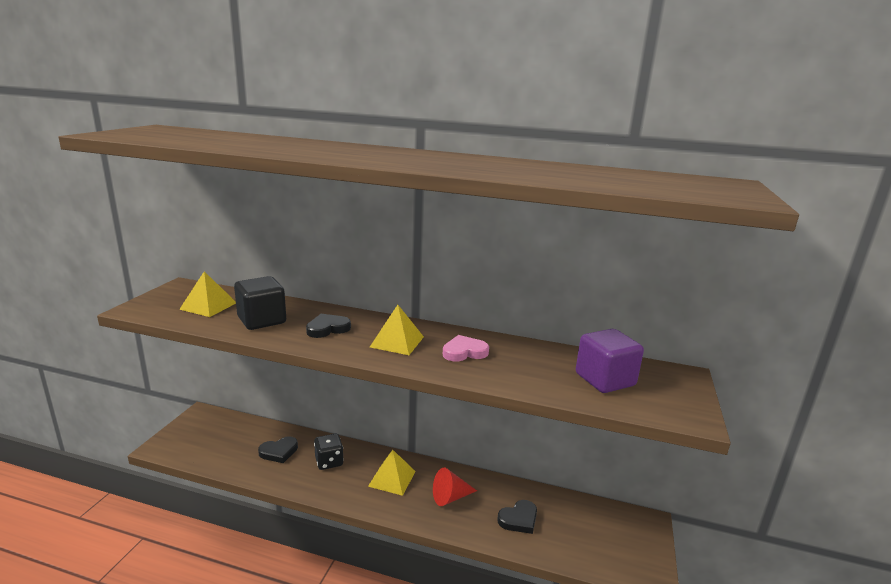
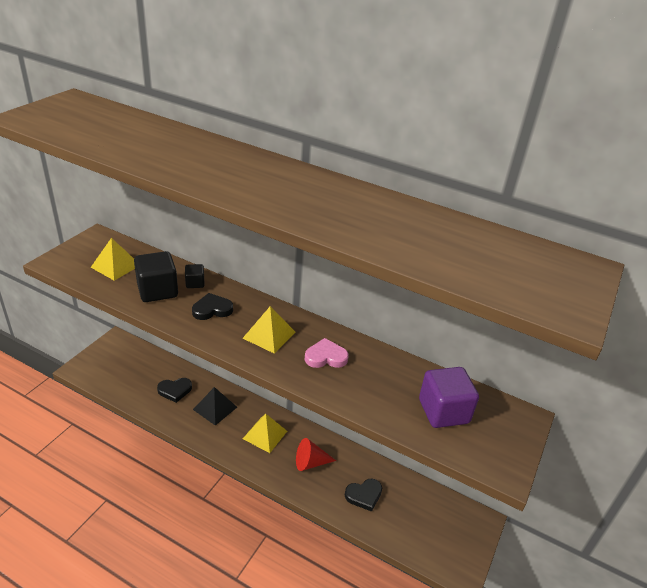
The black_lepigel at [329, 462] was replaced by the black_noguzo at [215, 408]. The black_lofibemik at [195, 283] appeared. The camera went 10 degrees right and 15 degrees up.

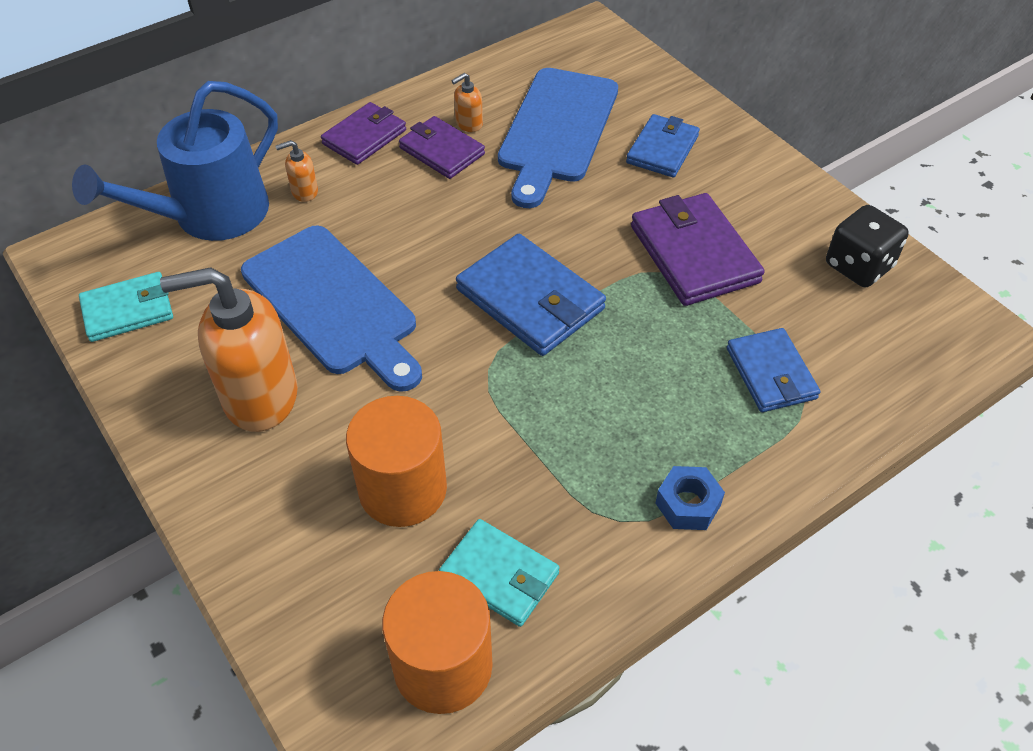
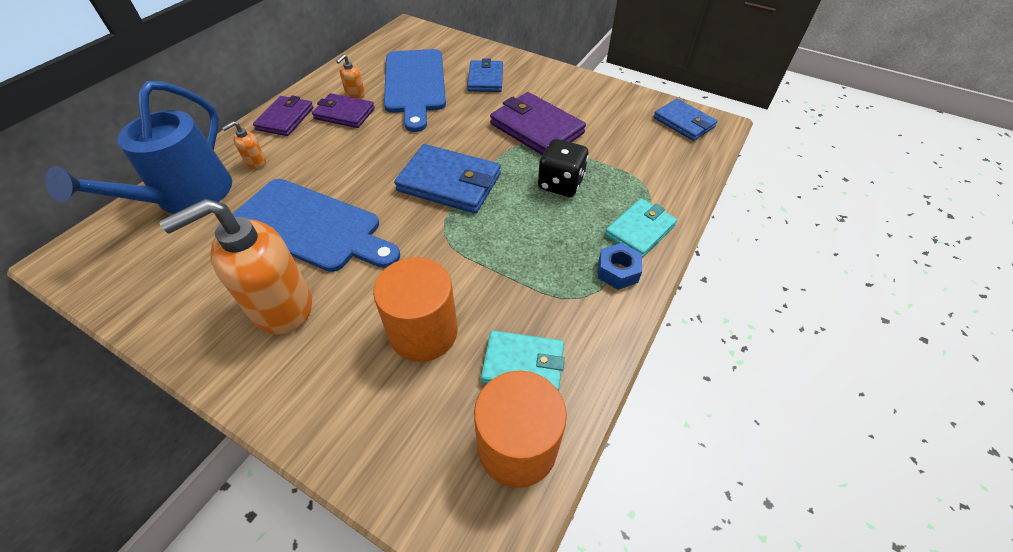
The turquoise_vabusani moved from [128, 310] to [640, 230]. The blue_vabusani moved from [771, 373] to [683, 122]. The black_lepigel moved from [858, 266] to [560, 184]. The camera went 25 degrees left and 0 degrees up.

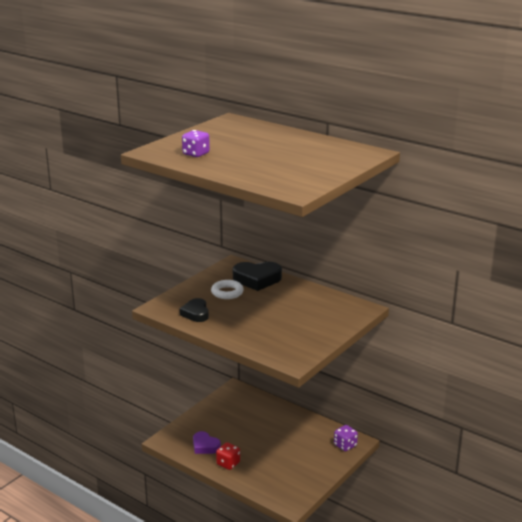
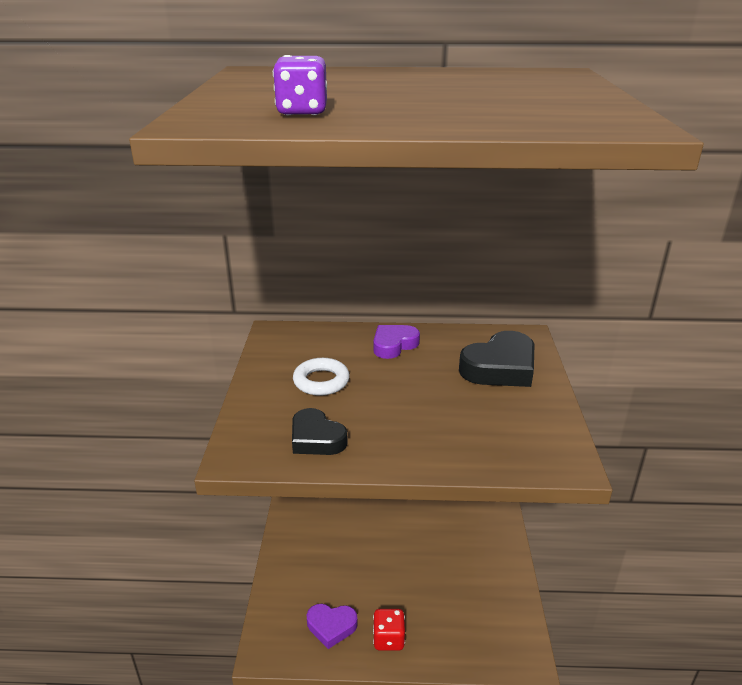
The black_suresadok moved from [257, 279] to [500, 367]. The purple_lepigel at [345, 445] disappeared. The purple_suresadok at [394, 345] appeared. The camera went 35 degrees left and 5 degrees up.

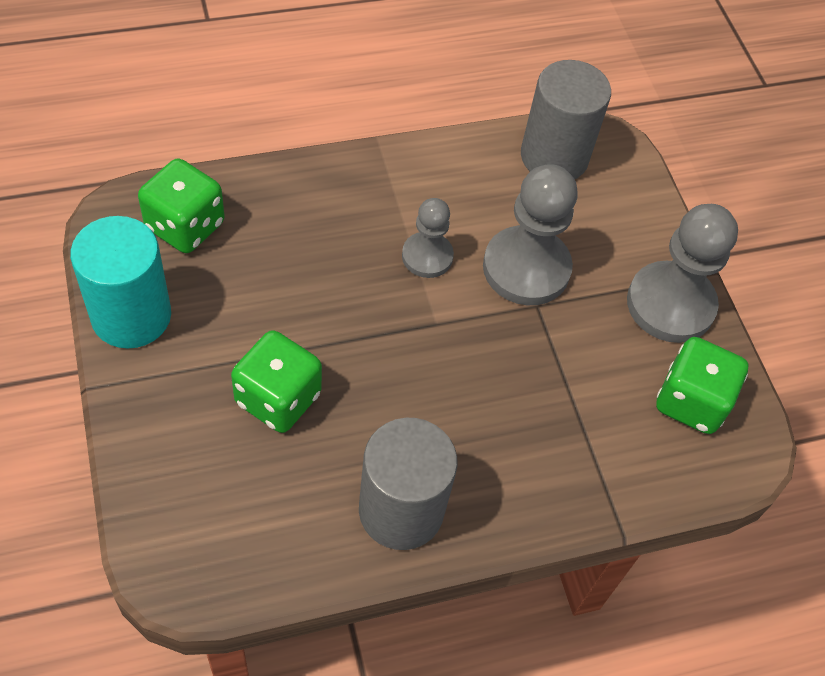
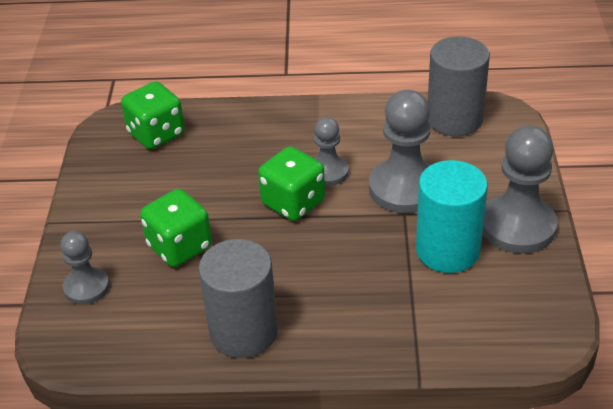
The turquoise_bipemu moved from [131, 316] to [447, 250]. The green_lepigel moved from [691, 402] to [293, 202]. The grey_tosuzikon at [86, 287] appeared. The camera went 25 degrees right and 15 degrees down.

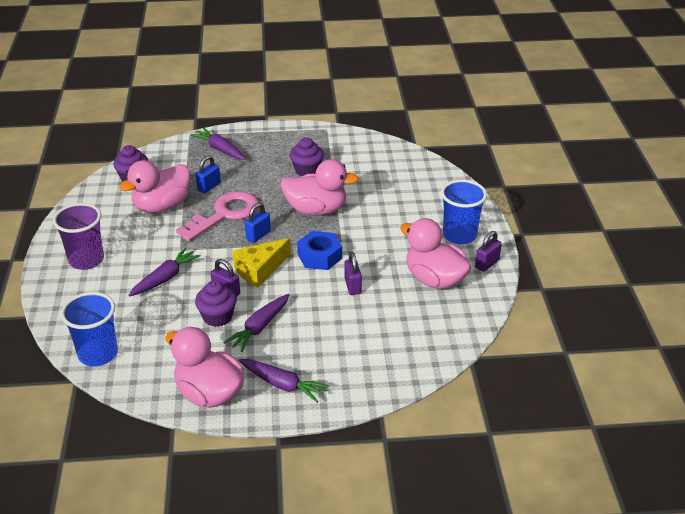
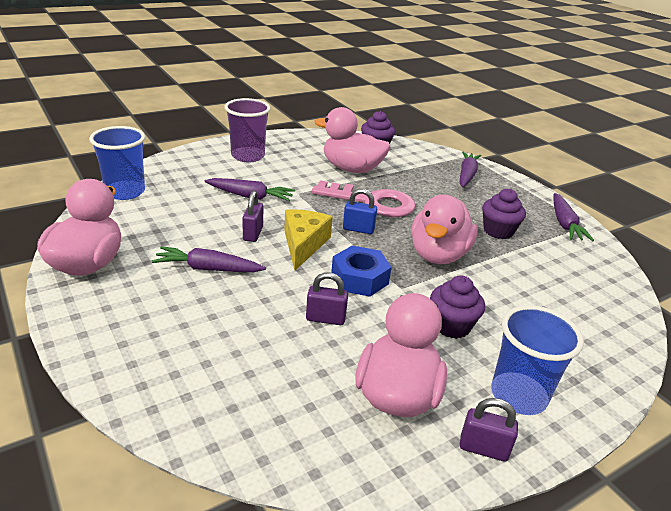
The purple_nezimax moved from [217, 317] to [451, 326]. The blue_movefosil at [209, 187] disappeared. The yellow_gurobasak at [260, 269] turned 75 degrees clockwise. The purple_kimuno moved from [282, 385] to [564, 224]. The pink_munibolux at [316, 210] turned 45 degrees clockwise. The purple_movefosil at [352, 286] turned 45 degrees clockwise. The camera went 60 degrees right and 5 degrees down.

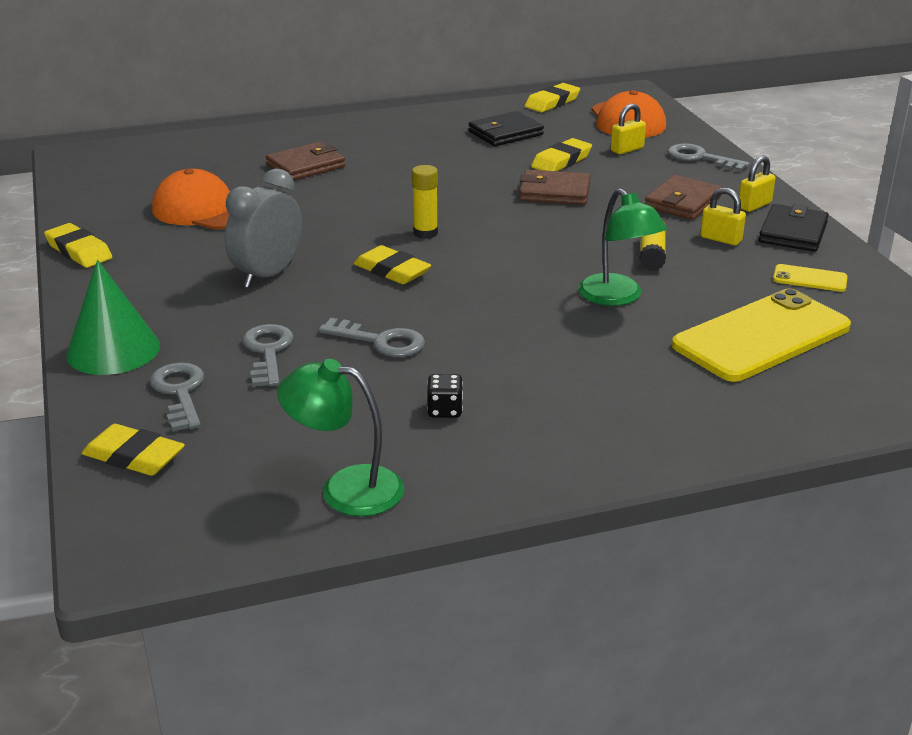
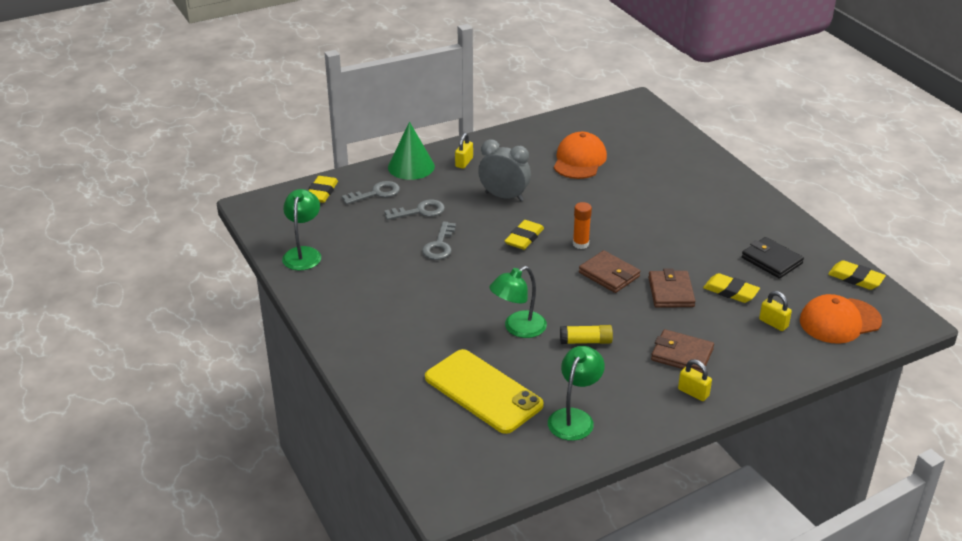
The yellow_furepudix at [79, 251] disappeared. The brown_vabusani moved from [306, 166] to [609, 275]. The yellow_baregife at [425, 233] became the orange_baregife at [580, 244]. The black_lepigel at [445, 410] disappeared. The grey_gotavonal at [700, 158] disappeared. The yellow_movefosil moved from [720, 239] to [464, 162]. The black_vabusani at [793, 233] disappeared. The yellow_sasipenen at [810, 279] was replaced by the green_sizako at [574, 417]. The camera went 80 degrees right and 5 degrees up.

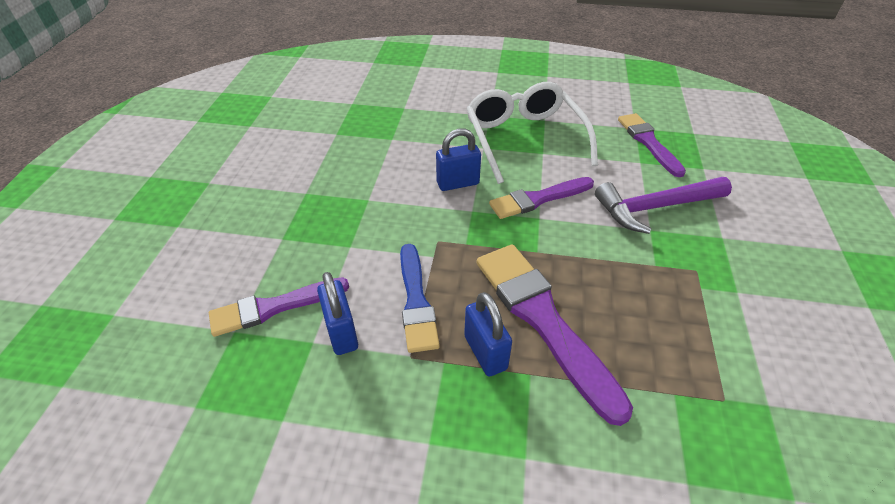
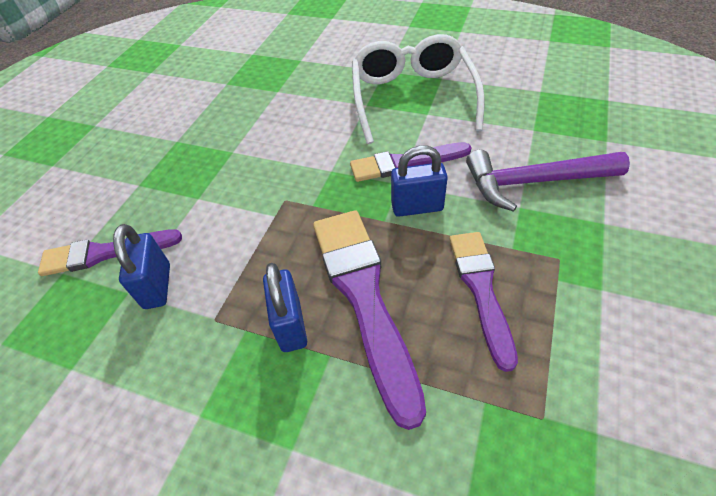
The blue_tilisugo at [416, 301] disappeared. The blue_movefosil moved from [458, 183] to [417, 207]. The purple_tilisugo moved from [648, 142] to [481, 290]. The camera went 15 degrees right and 5 degrees up.

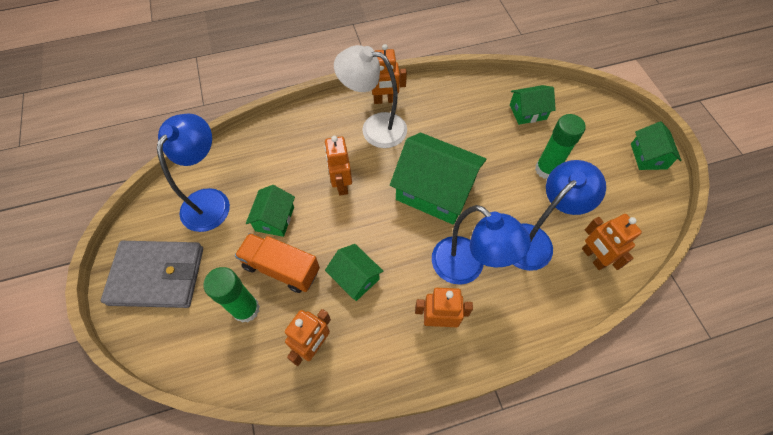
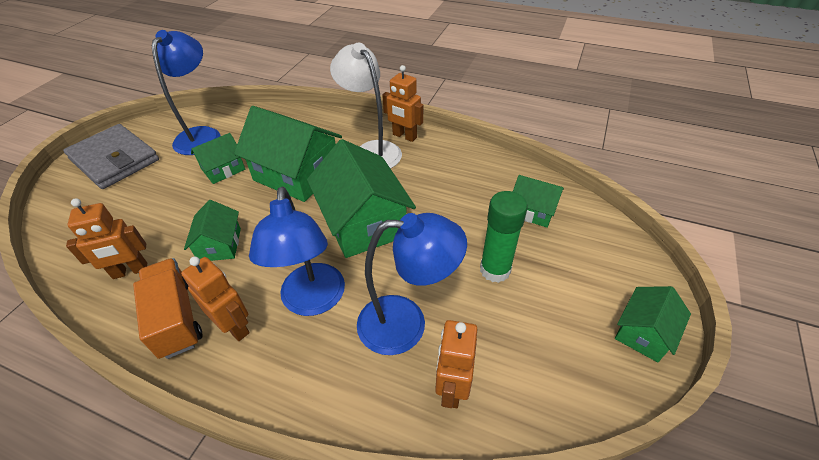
The blue_sizako at [210, 200] turned 45 degrees counterclockwise. The green_baregife at [246, 309] disappeared. The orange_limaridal moved from [281, 268] to [176, 318]. The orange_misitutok at [341, 184] was replaced by the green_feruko at [296, 174]. The camera went 40 degrees right and 15 degrees down.

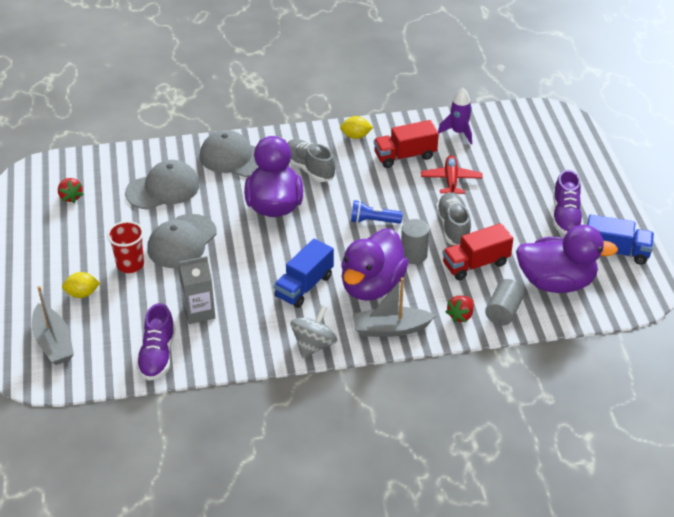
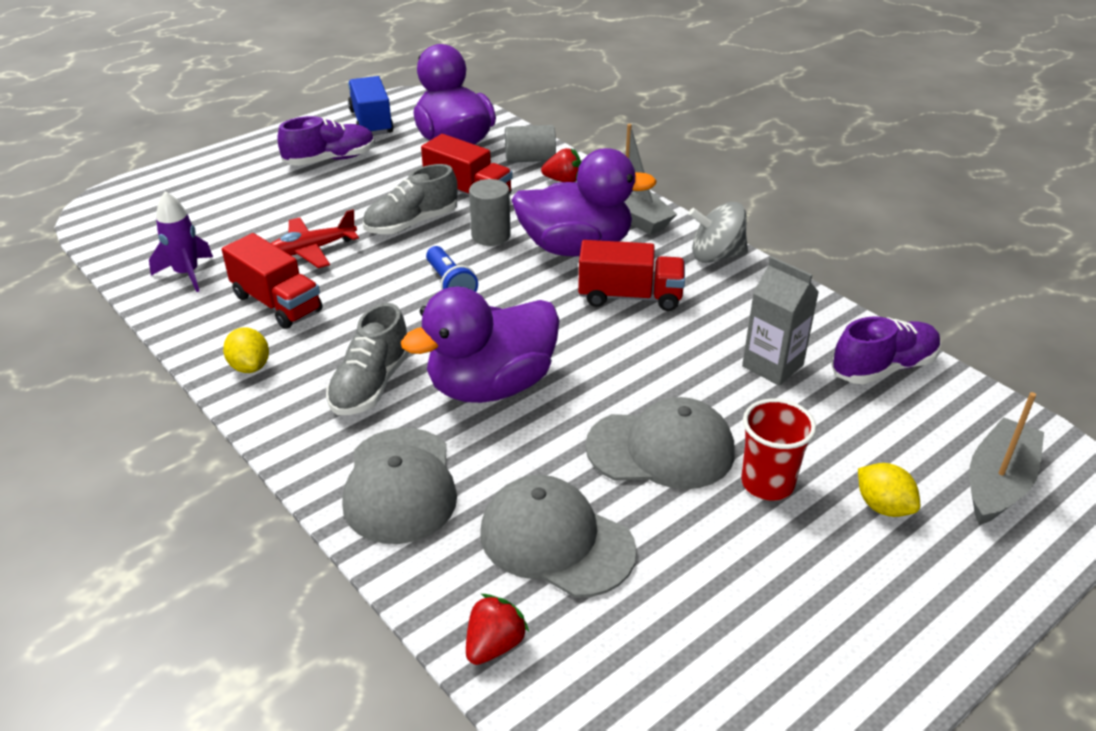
The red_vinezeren moved from [71, 197] to [494, 645]. The blue_limaridal at [304, 286] became the red_limaridal at [630, 297]. The camera went 120 degrees left and 5 degrees down.

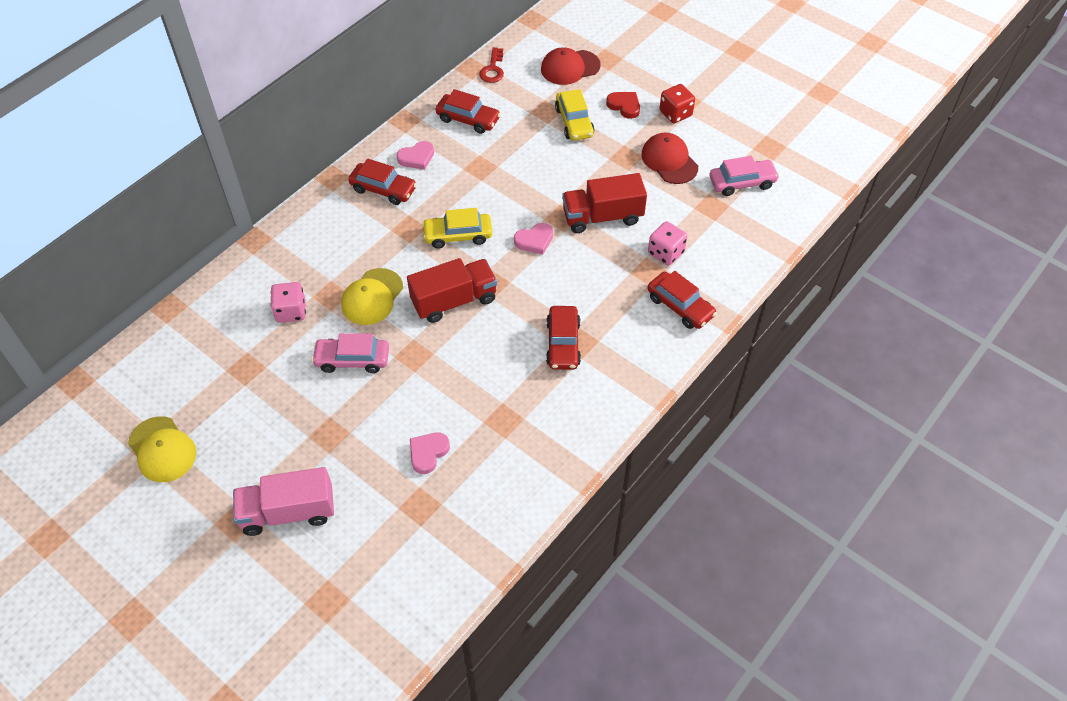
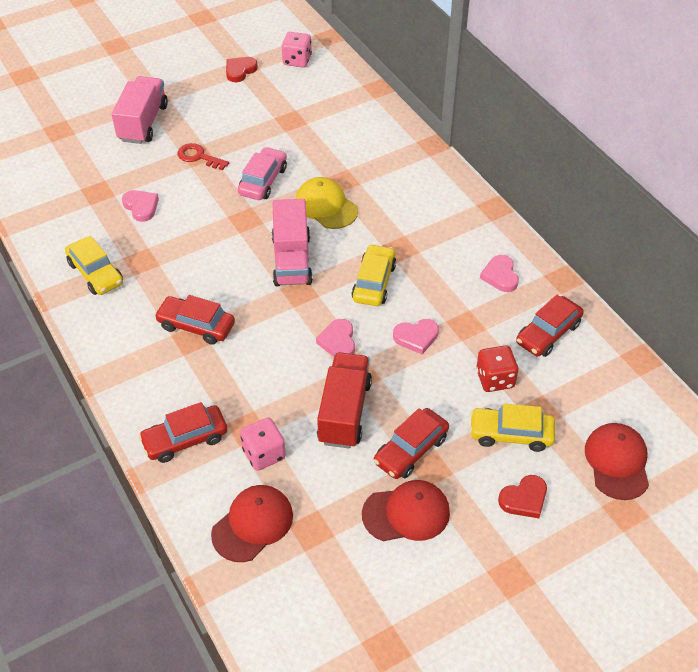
The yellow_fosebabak at [162, 449] was replaced by the red_suresadok at [240, 71]. The pink_lepigel moved from [291, 311] to [297, 60]. The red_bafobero moved from [383, 189] to [410, 450]. The red_limaridal at [454, 301] became the pink_limaridal at [292, 260]. The red_gotavonal moved from [493, 69] to [198, 157]. The red_lepigel moved from [675, 113] to [495, 379]. The pink_bafobero at [742, 183] disappeared. The yellow_bafobero at [95, 273] appeared. The red_fosebabak at [252, 524] appeared. The pink_suresadok at [416, 337] appeared. The camera went 110 degrees right and 5 degrees down.

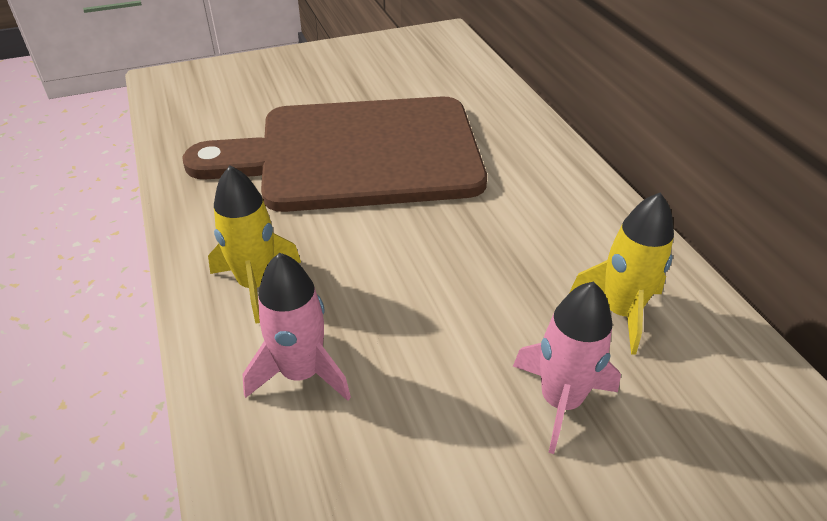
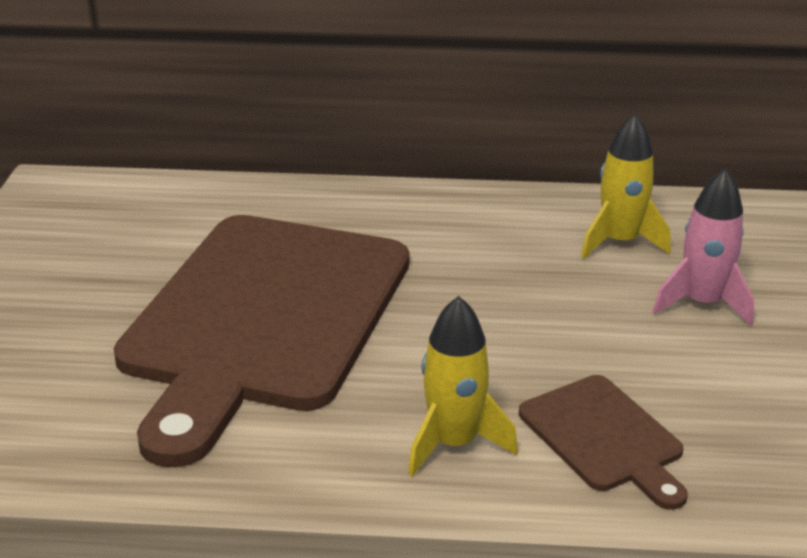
The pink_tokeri at [301, 373] was replaced by the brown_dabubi at [604, 437]. The camera went 65 degrees left and 10 degrees down.

